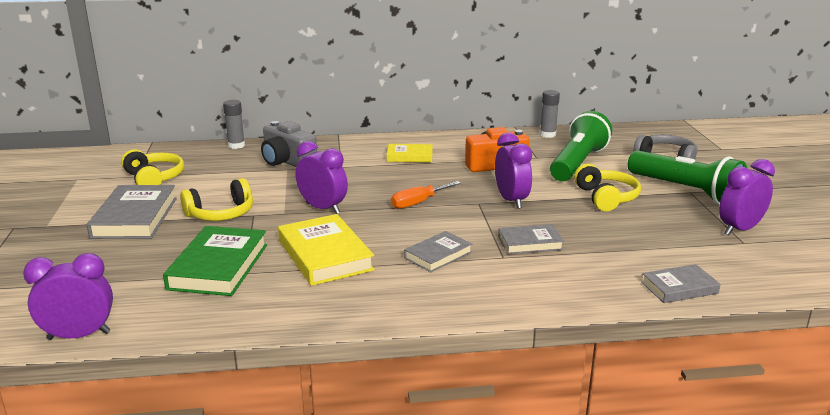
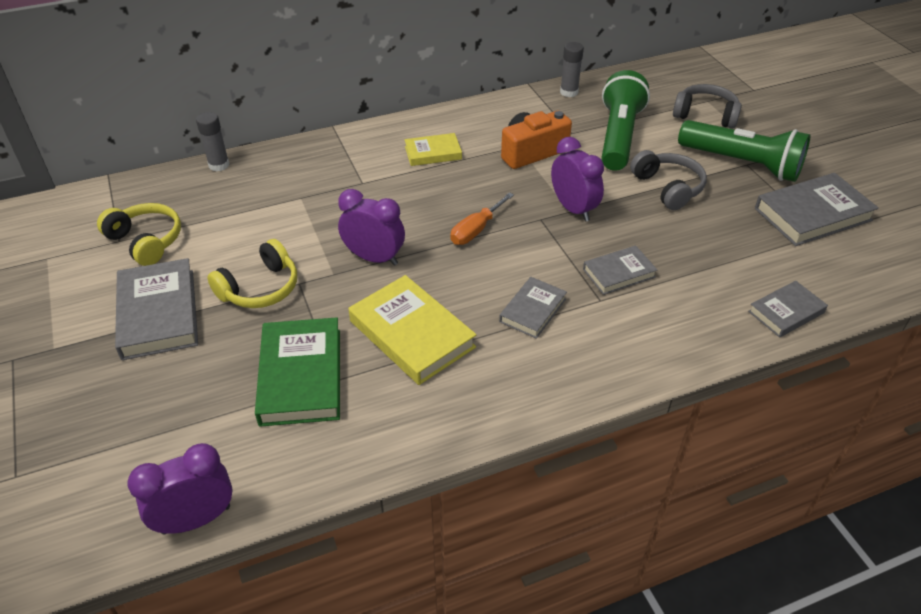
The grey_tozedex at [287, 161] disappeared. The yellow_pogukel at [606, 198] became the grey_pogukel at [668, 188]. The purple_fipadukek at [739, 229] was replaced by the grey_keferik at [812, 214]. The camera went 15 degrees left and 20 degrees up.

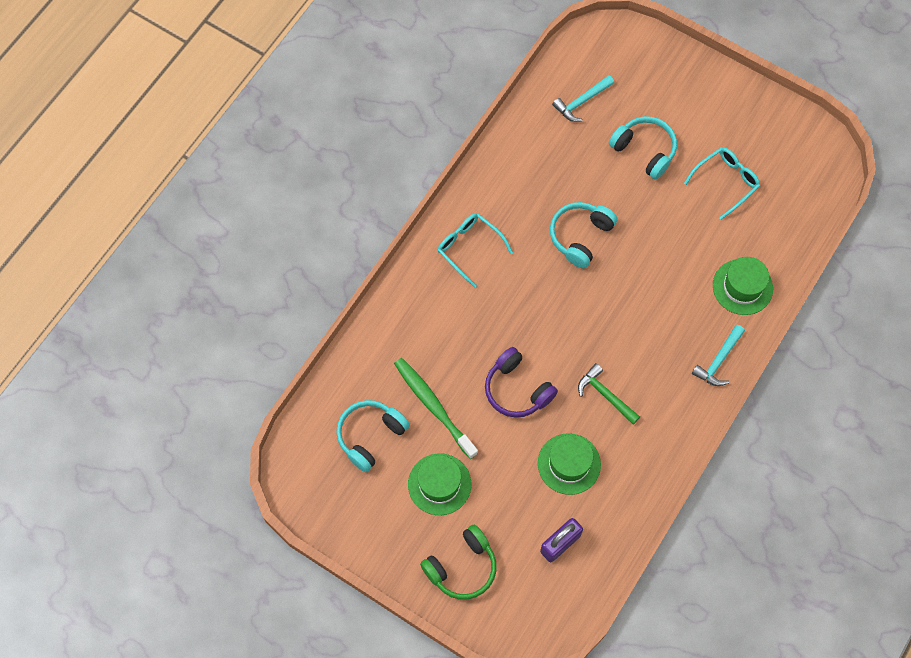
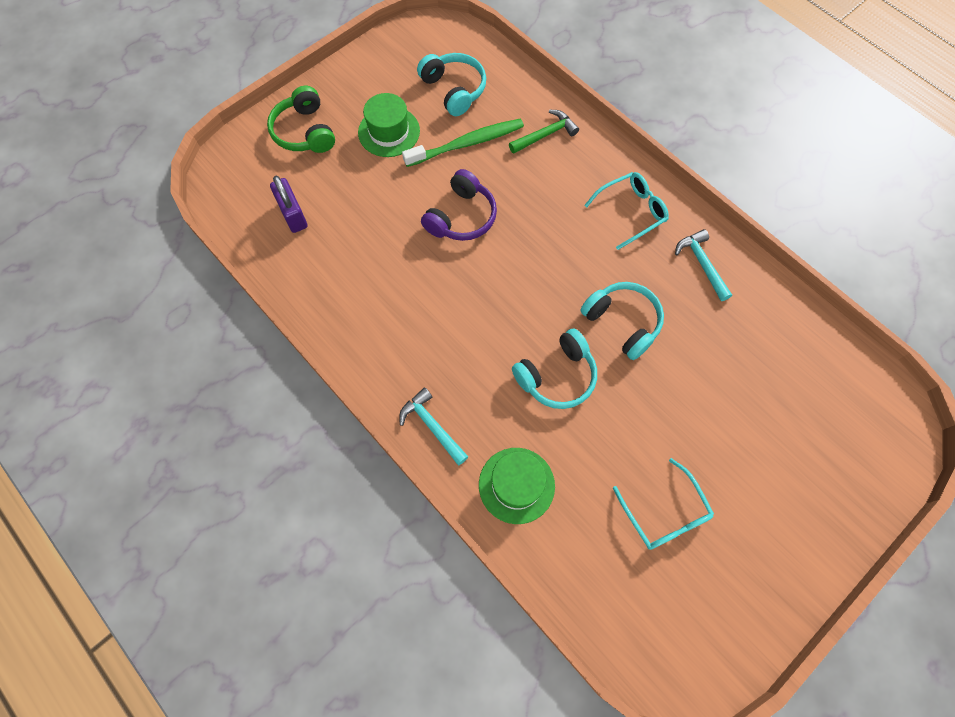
The purple_pogukel at [517, 389] turned 150 degrees clockwise. The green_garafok at [569, 464] disappeared. The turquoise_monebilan moved from [581, 102] to [701, 264]. The green_monebilan moved from [605, 395] to [545, 134]. The turquoise_pogukel moved from [644, 150] to [557, 376]. The camera went 105 degrees right and 0 degrees up.

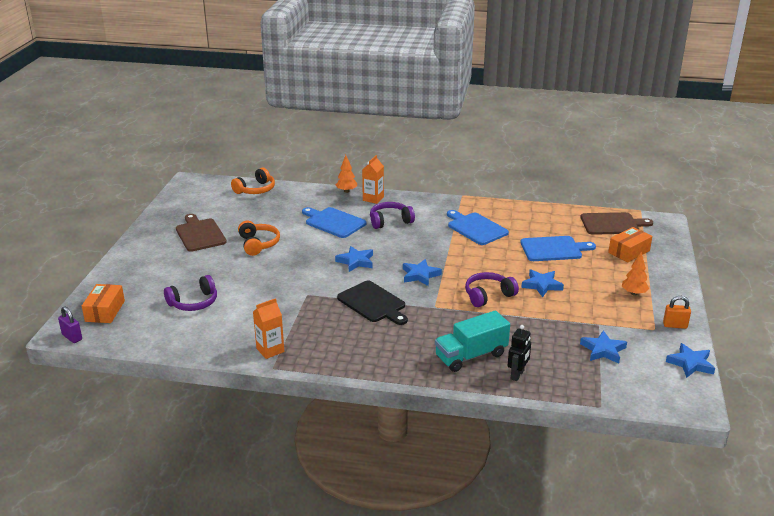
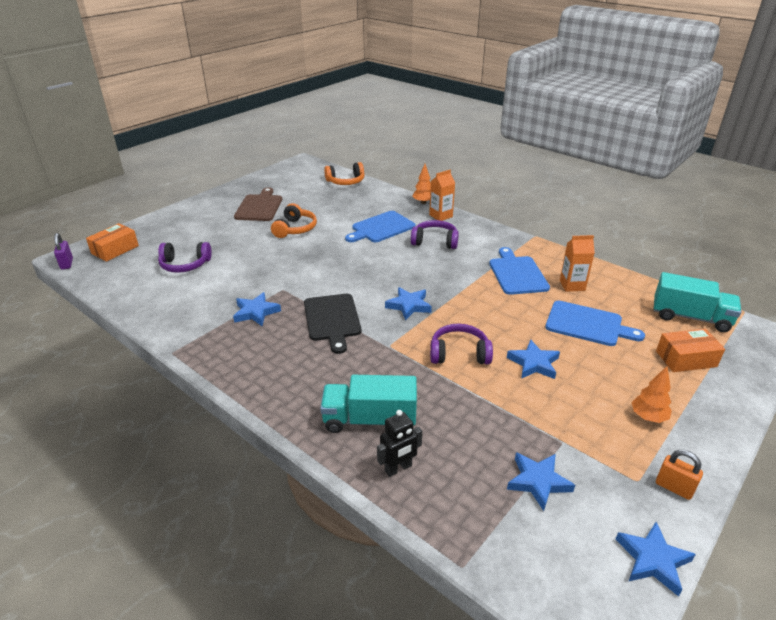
The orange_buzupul moved from [270, 350] to [572, 285]. The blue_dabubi at [334, 222] turned 105 degrees counterclockwise. The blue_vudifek moved from [355, 261] to [256, 312]. The brown_dabubi at [612, 224] was replaced by the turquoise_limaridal at [690, 317]. The camera went 30 degrees right and 5 degrees up.

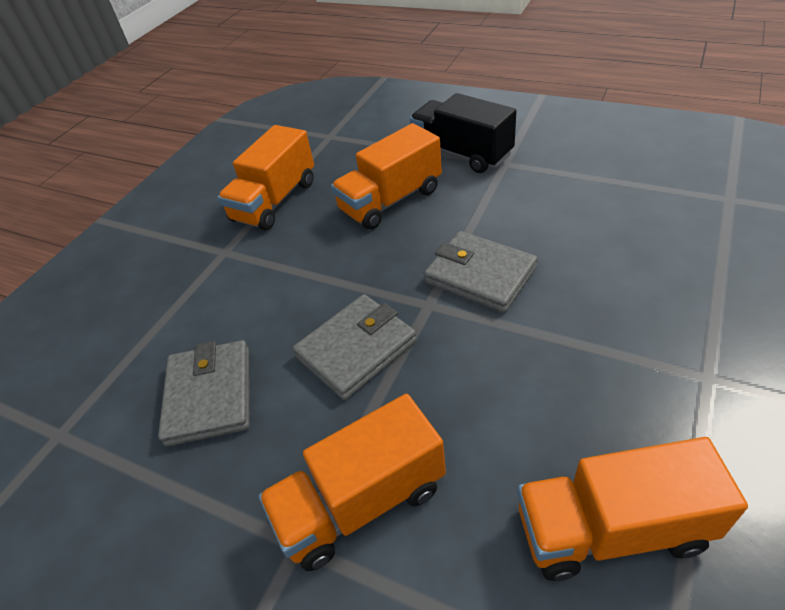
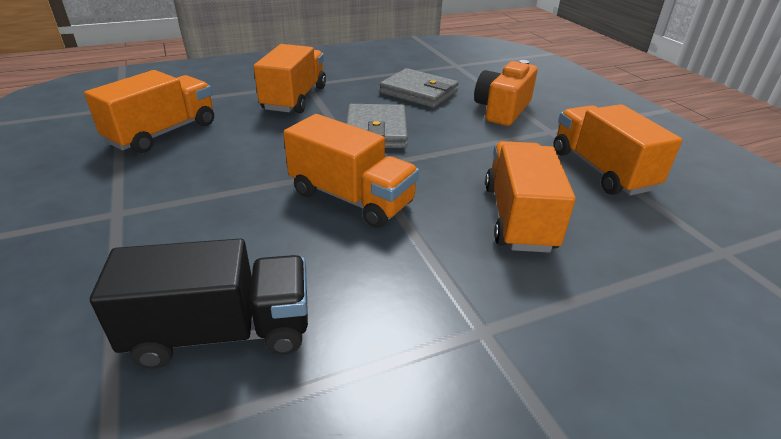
The black_limaridal moved from [462, 153] to [222, 332]. The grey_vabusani at [480, 275] was replaced by the orange_limaridal at [351, 198]. The orange_tozedex at [502, 110] appeared. The camera went 125 degrees right and 10 degrees down.

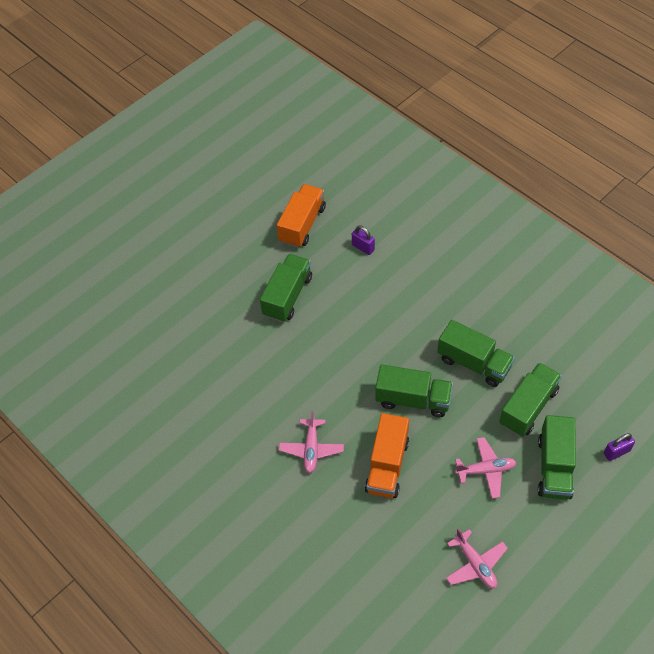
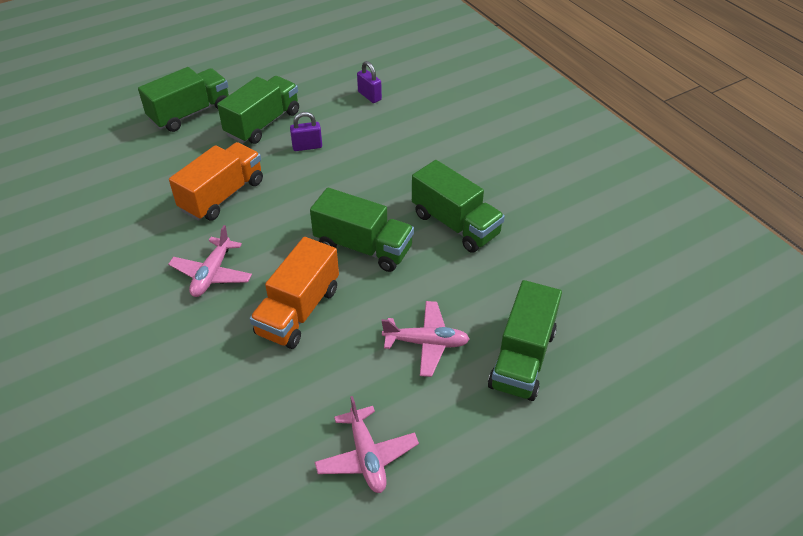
The orange_limaridal moved from [302, 225] to [222, 196]. The green_limaridal moved from [528, 407] to [190, 113]. The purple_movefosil moved from [616, 452] to [307, 146]. The camera went 10 degrees right and 10 degrees down.

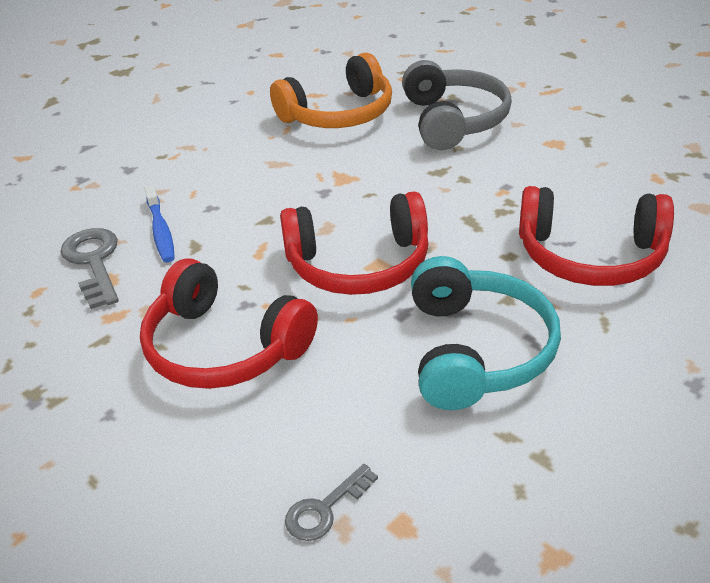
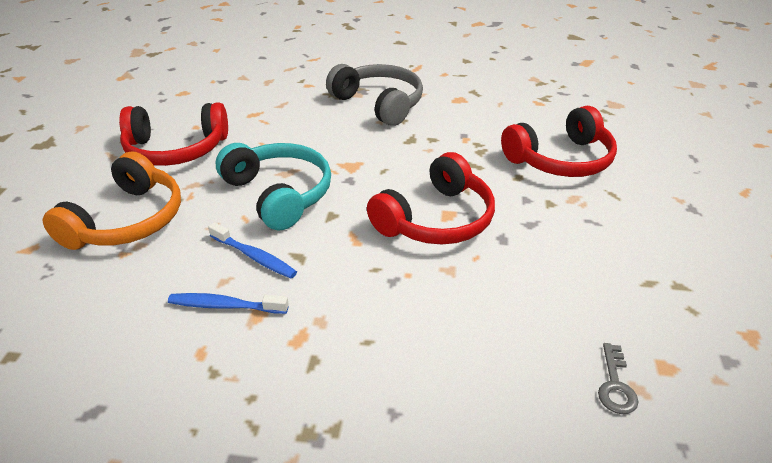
The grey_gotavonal at [94, 262] was replaced by the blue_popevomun at [225, 306]. The red_pogukel moved from [224, 347] to [176, 149]. The orange_pogukel moved from [338, 114] to [127, 220]. The turquoise_pogukel moved from [476, 350] to [279, 194]. The camera went 40 degrees left and 0 degrees up.

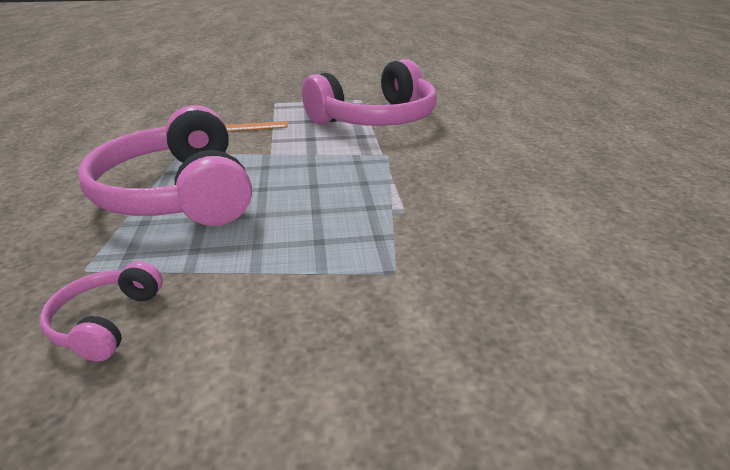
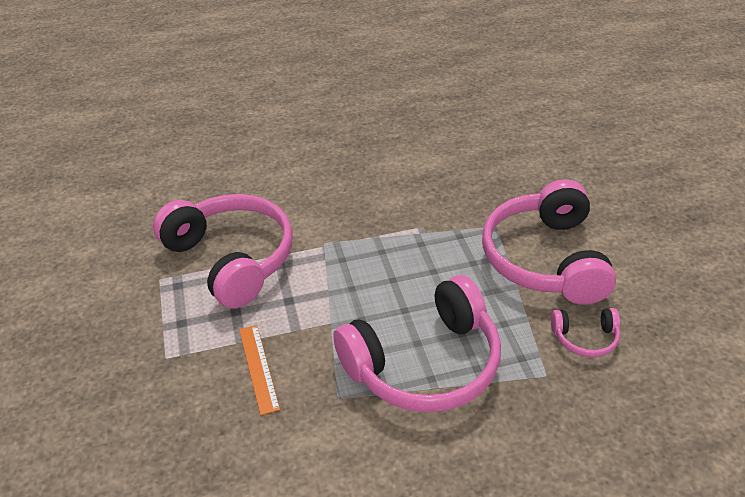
The pink_pogukel at [546, 259] appeared. The camera went 95 degrees left and 10 degrees up.

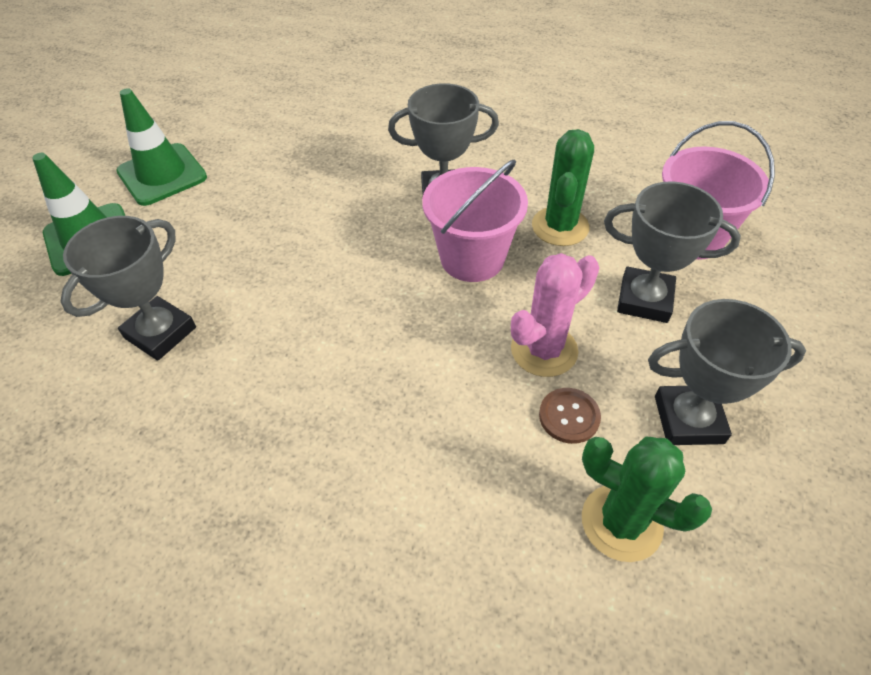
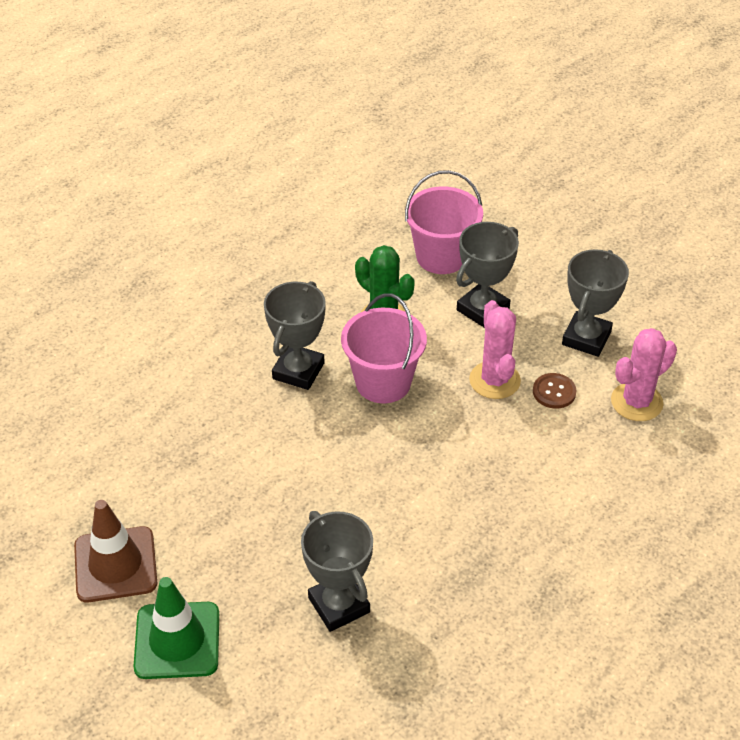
The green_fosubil at [162, 175] became the brown_fosubil at [115, 564]. The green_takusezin at [621, 522] became the pink_takusezin at [636, 402]. The camera went 65 degrees left and 5 degrees down.

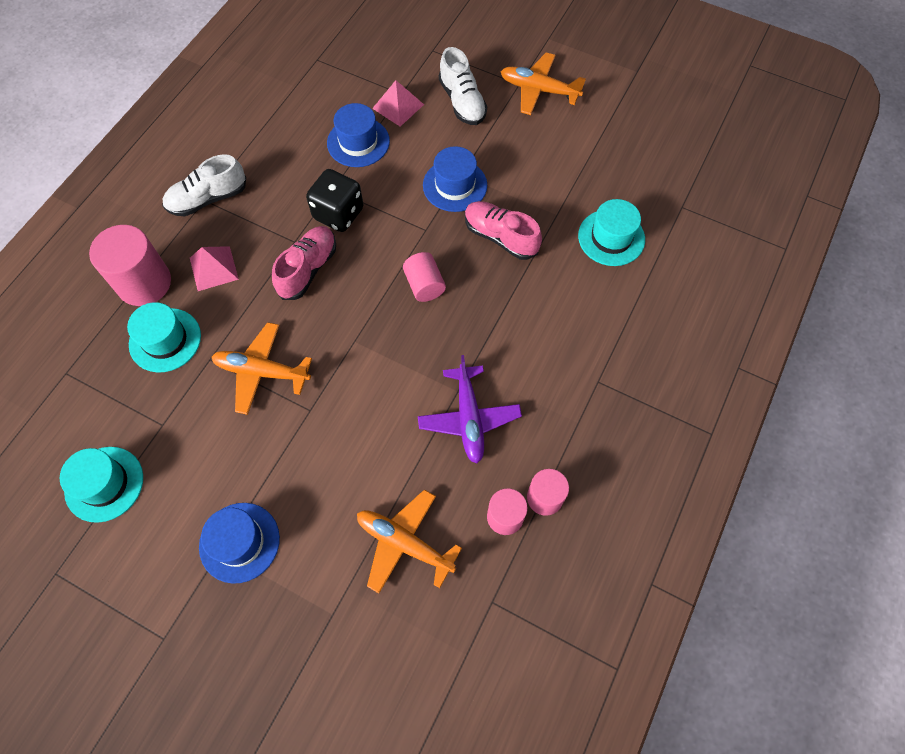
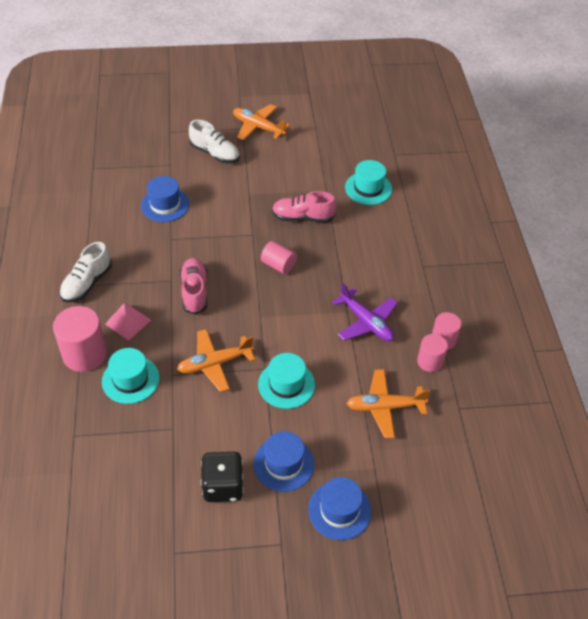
The turquoise_garafok moved from [104, 484] to [286, 384]. The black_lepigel moved from [338, 214] to [223, 486]. The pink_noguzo at [398, 106] disappeared. The blue_garafok moved from [455, 185] to [339, 510]. The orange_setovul at [539, 90] turned 45 degrees clockwise. The camera went 35 degrees left and 15 degrees down.

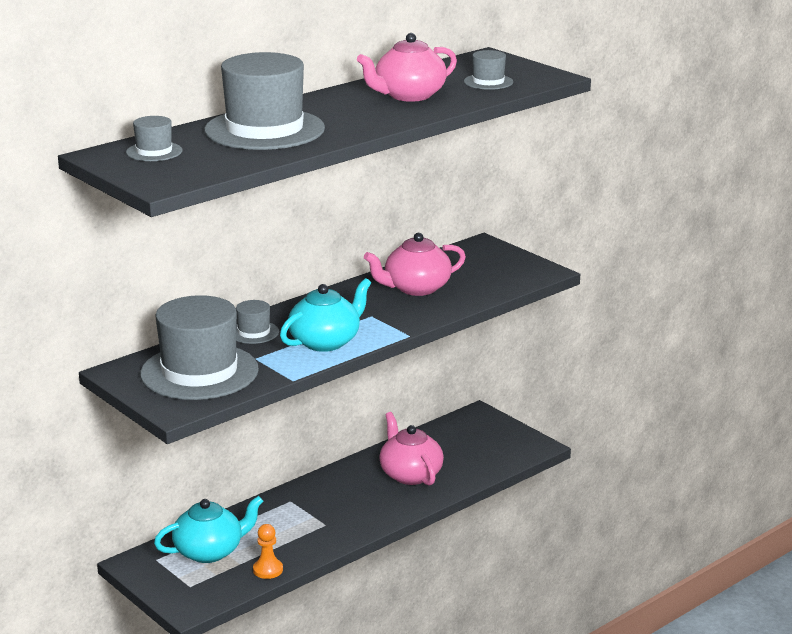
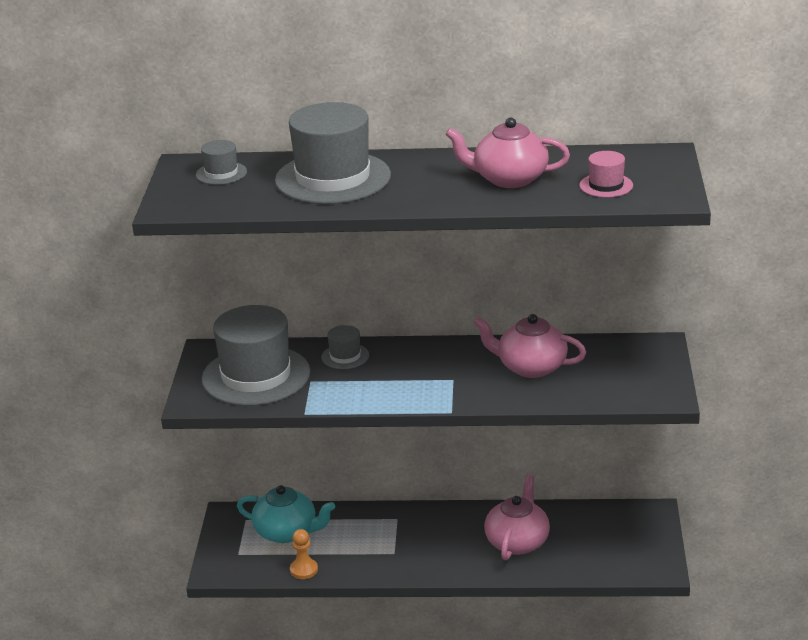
The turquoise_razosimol at [326, 342] disappeared. The grey_garafok at [488, 82] became the pink_garafok at [606, 185]. The camera went 45 degrees right and 5 degrees up.

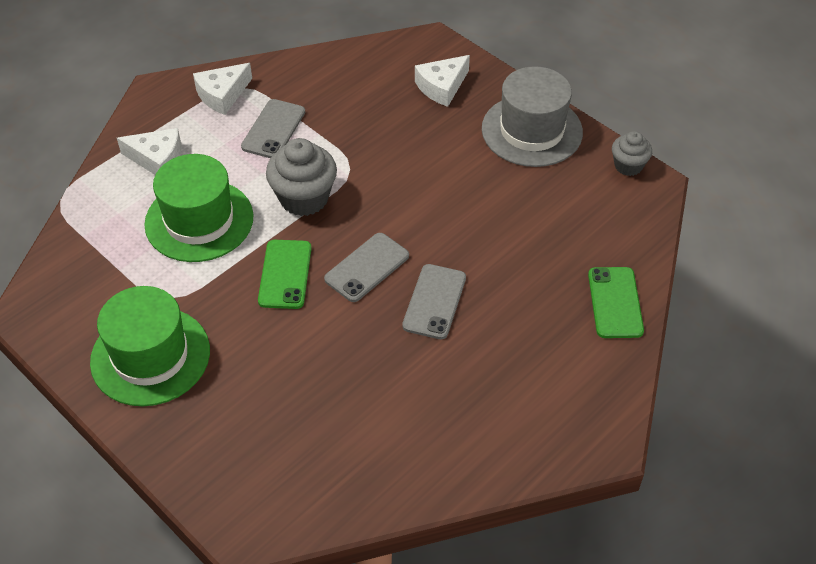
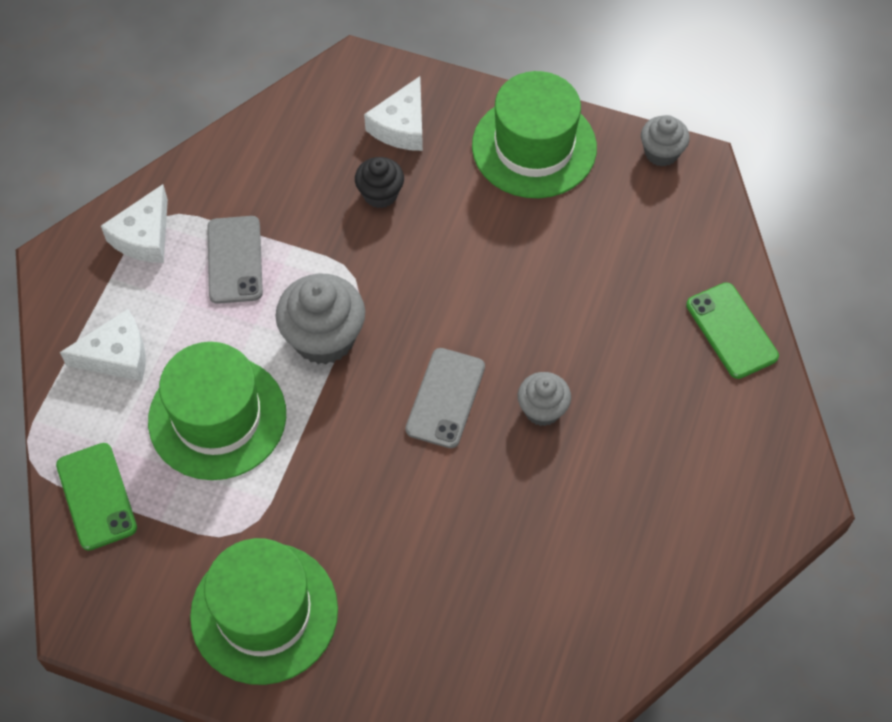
The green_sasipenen moved from [285, 274] to [96, 496]. The grey_sasipenen at [434, 302] was replaced by the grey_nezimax at [542, 409]. The grey_garafok at [532, 130] became the green_garafok at [534, 147]. The black_nezimax at [380, 194] appeared. The camera went 25 degrees left and 10 degrees up.

